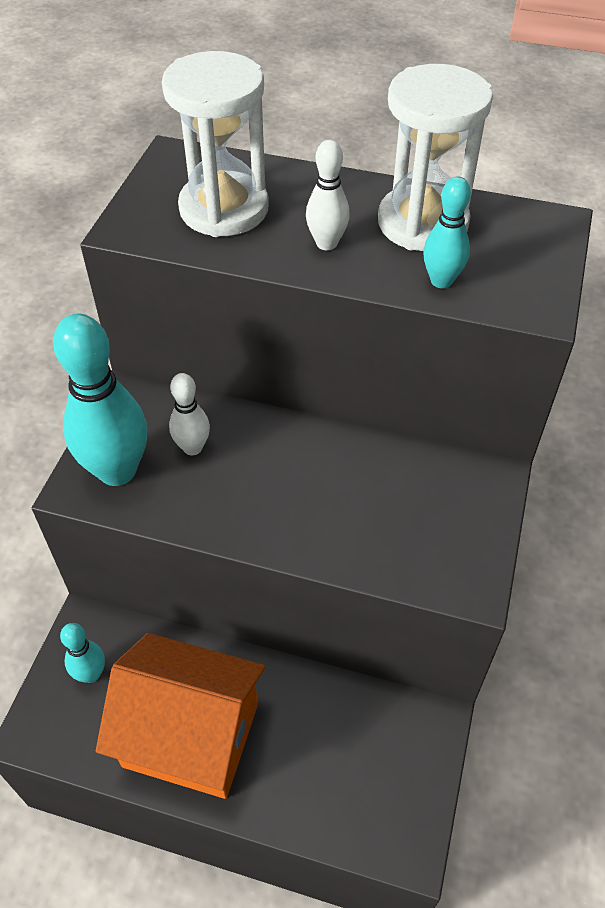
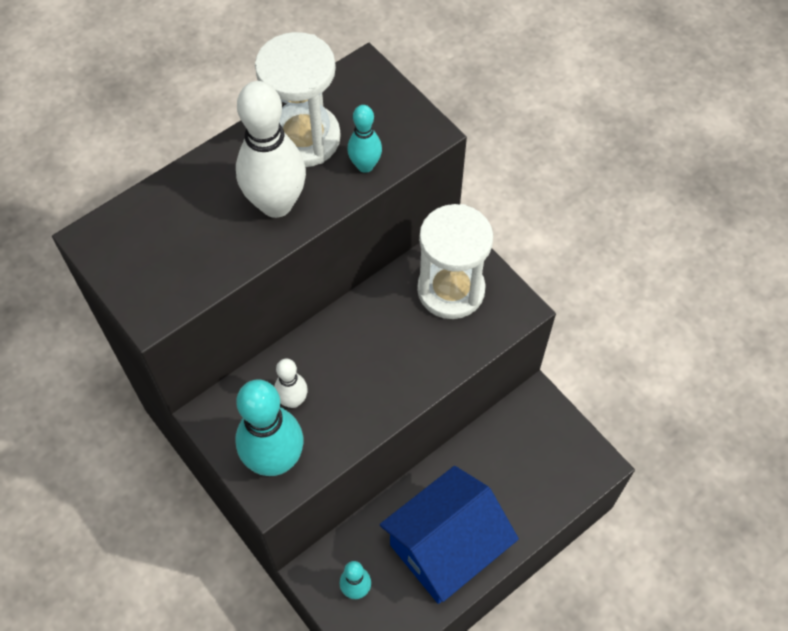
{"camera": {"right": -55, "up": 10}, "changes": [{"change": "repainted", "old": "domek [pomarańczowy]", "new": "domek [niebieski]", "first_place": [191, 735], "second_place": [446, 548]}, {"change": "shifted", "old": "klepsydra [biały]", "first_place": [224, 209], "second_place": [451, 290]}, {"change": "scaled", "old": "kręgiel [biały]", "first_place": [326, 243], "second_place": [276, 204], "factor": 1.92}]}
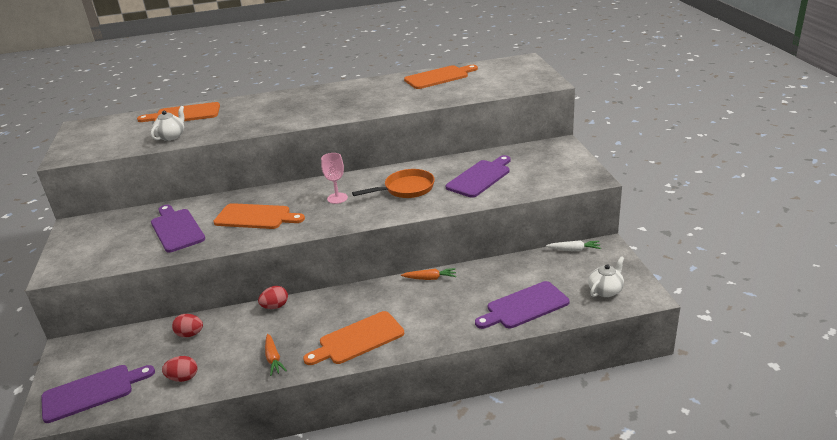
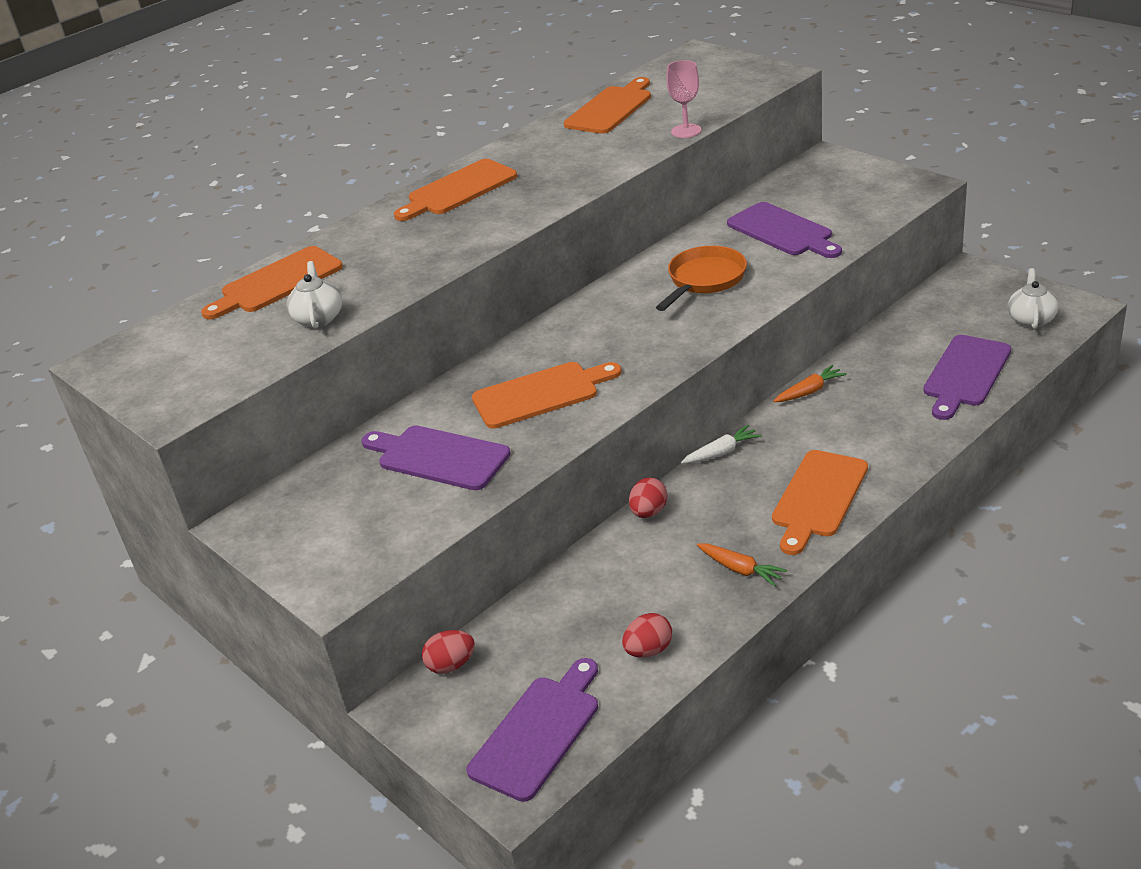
{"camera": {"right": -30, "up": 5}, "changes": [{"change": "shifted", "old": "jajko [czerwony]", "first_place": [190, 334], "second_place": [451, 665]}, {"change": "shifted", "old": "kielich [różowy]", "first_place": [337, 198], "second_place": [686, 131]}, {"change": "rotated", "old": "deska do krojenia [fioletowy]", "first_place": [480, 177], "second_place": [782, 231], "degrees": 135}, {"change": "shifted", "old": "marchewka [biały]", "first_place": [574, 250], "second_place": [721, 452]}, {"change": "new", "new": "deska do krojenia [pomarańczowy]", "second_place": [458, 190]}]}
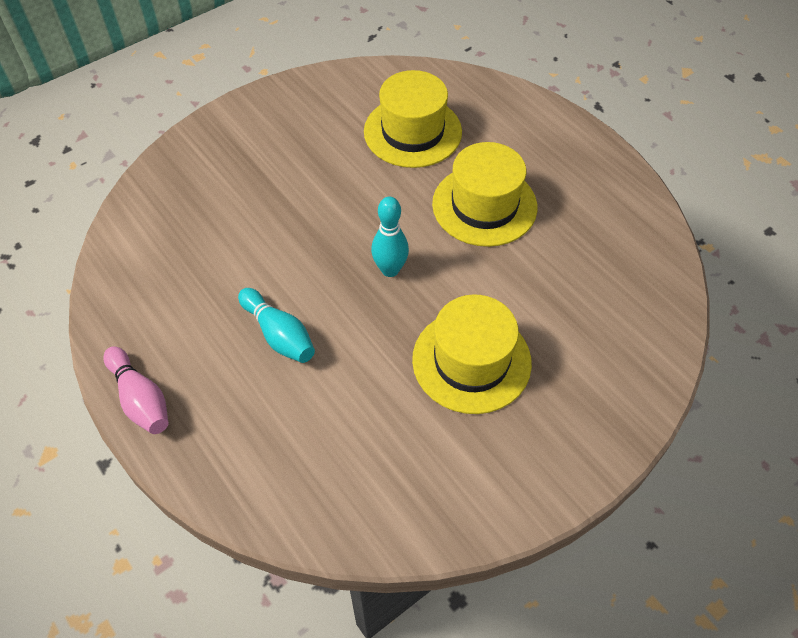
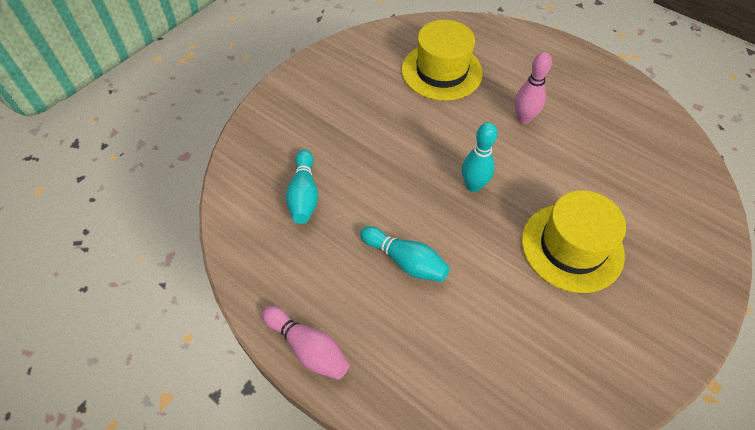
{"camera": {"right": -15, "up": 0}, "changes": [{"change": "swapped", "old": "kapelusz [żółty]", "new": "kręgiel [różowy]", "first_place": [484, 205], "second_place": [523, 118]}, {"change": "new", "new": "kręgiel [turkusowy]", "second_place": [304, 195]}]}
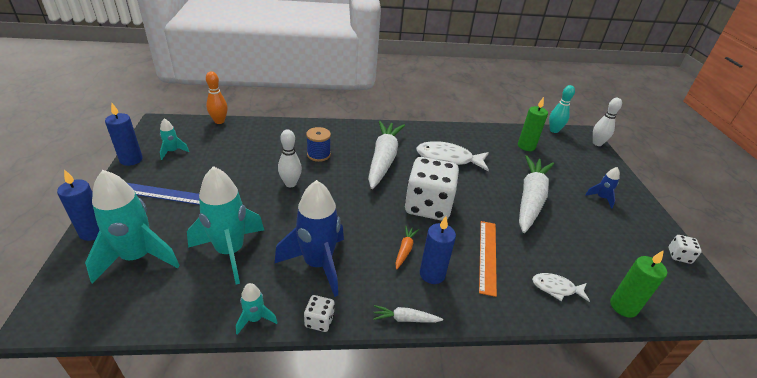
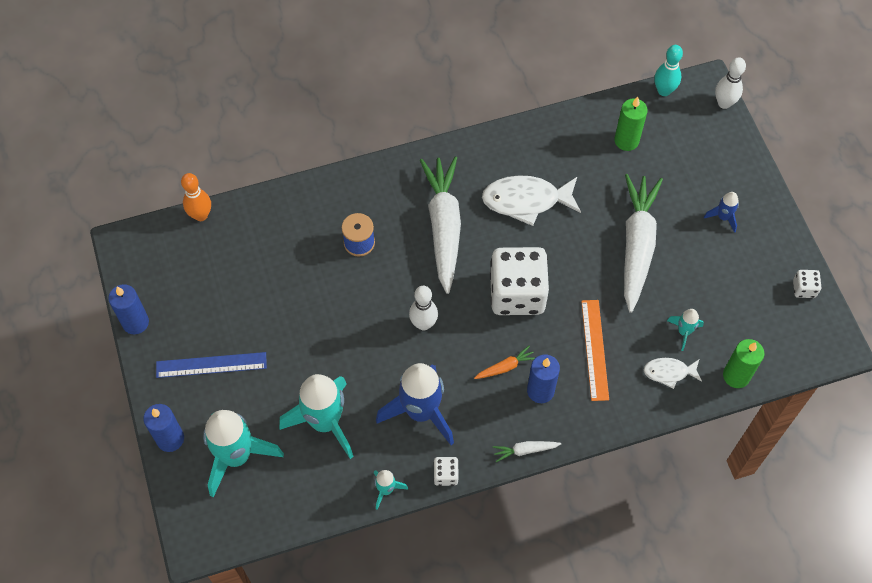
{"camera": {"right": -10, "up": 25}, "changes": [{"change": "shifted", "old": "rakieta [turkusowy]", "first_place": [173, 151], "second_place": [684, 332]}, {"change": "shifted", "old": "kręgiel [biały]", "first_place": [290, 184], "second_place": [423, 324]}, {"change": "rotated", "old": "marchewka [pomarańczowy]", "first_place": [405, 250], "second_place": [505, 367], "degrees": 60}]}
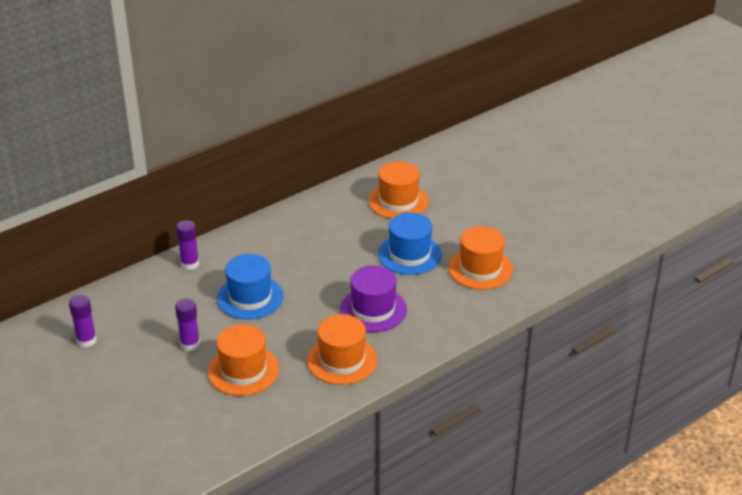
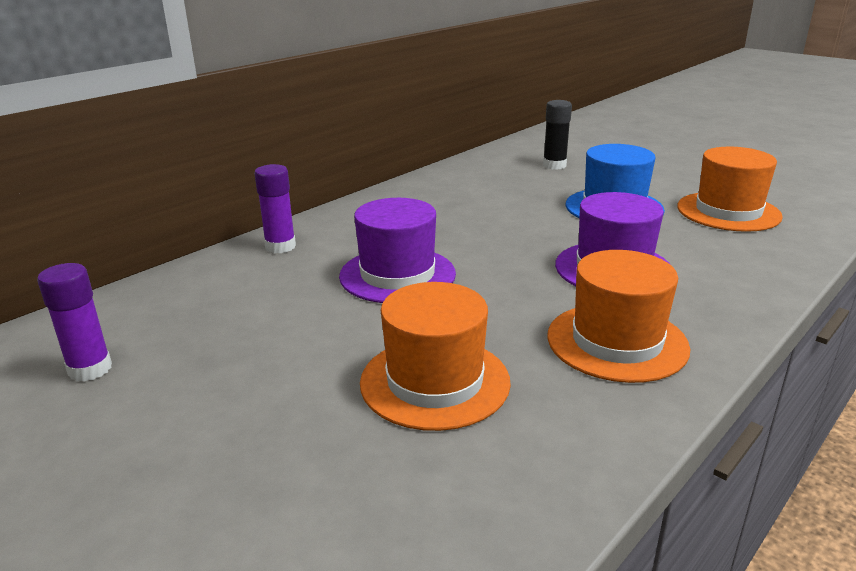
{"camera": {"right": -10, "up": -10}, "changes": [{"change": "gone", "old": "klej w sztyfcie [fioletowy]", "first_place": [190, 344]}, {"change": "repainted", "old": "kapelusz [niebieski]", "new": "kapelusz [fioletowy]", "first_place": [250, 297], "second_place": [397, 275]}, {"change": "swapped", "old": "kapelusz [pomarańczowy]", "new": "klej w sztyfcie [czarny]", "first_place": [398, 201], "second_place": [554, 165]}]}
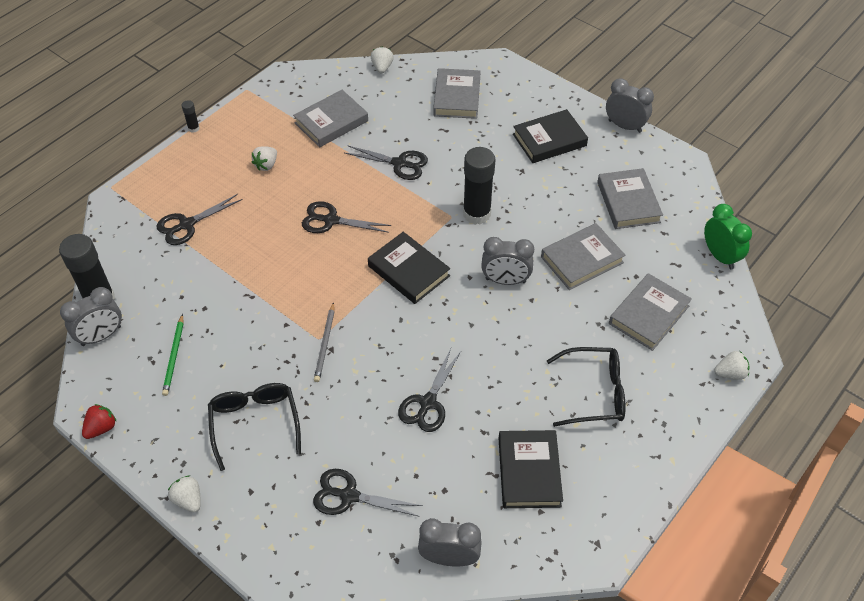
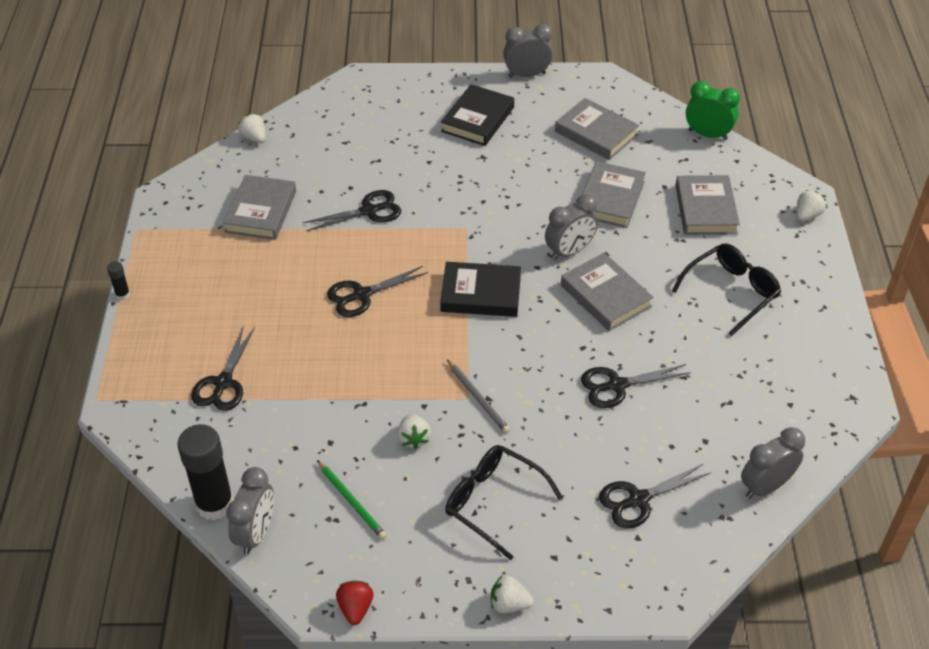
{"camera": {"right": -40, "up": -5}, "changes": [{"change": "shifted", "old": "truskawka [biały]", "first_place": [266, 165], "second_place": [413, 438]}, {"change": "rotated", "old": "nożyczki [czarny]", "first_place": [428, 403], "second_place": [617, 385], "degrees": 90}, {"change": "shifted", "old": "książka [szary]", "first_place": [457, 97], "second_place": [605, 296]}, {"change": "gone", "old": "klej w sztyfcie [czarny]", "first_place": [476, 214]}, {"change": "gone", "old": "książka [czarny]", "first_place": [529, 472]}]}
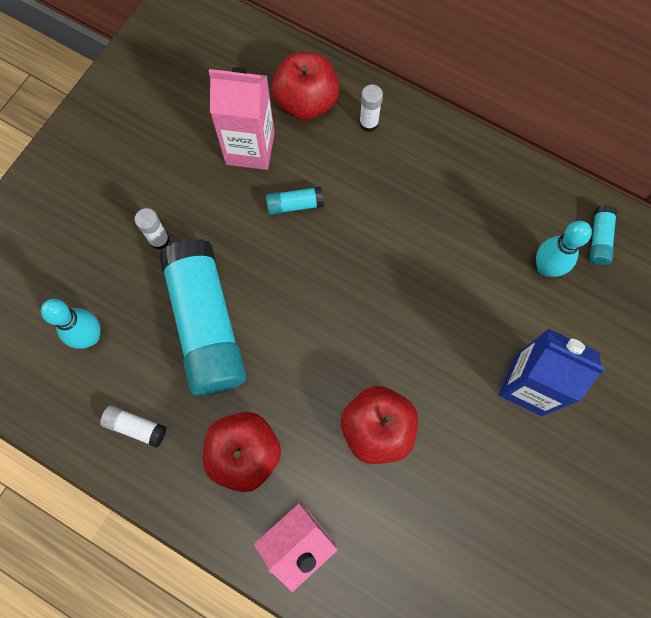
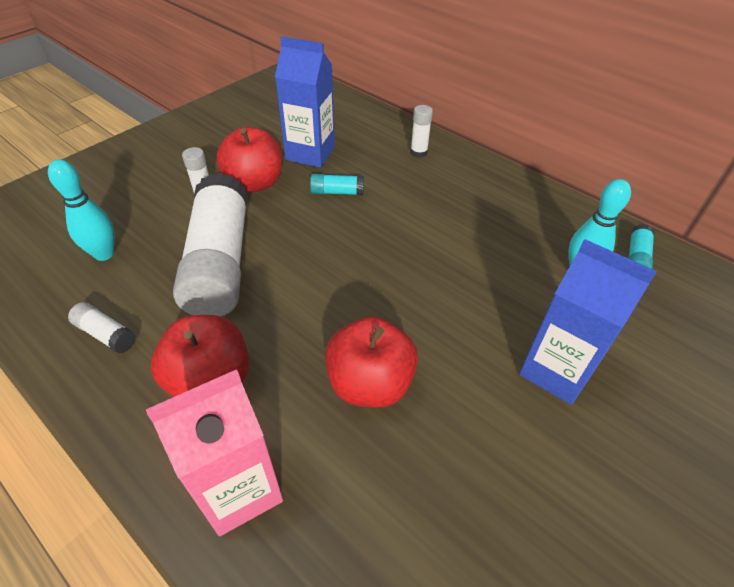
{"camera": {"right": 10, "up": -25}, "changes": [{"change": "repainted", "old": "klej w sztyfcie [turkusowy]", "new": "klej w sztyfcie [biały]", "first_place": [206, 325], "second_place": [220, 262]}, {"change": "repainted", "old": "karton mleka [różowy]", "new": "karton mleka [niebieski]", "first_place": [250, 148], "second_place": [310, 153]}, {"change": "shifted", "old": "jabłko [czerwony]", "first_place": [306, 102], "second_place": [255, 183]}]}
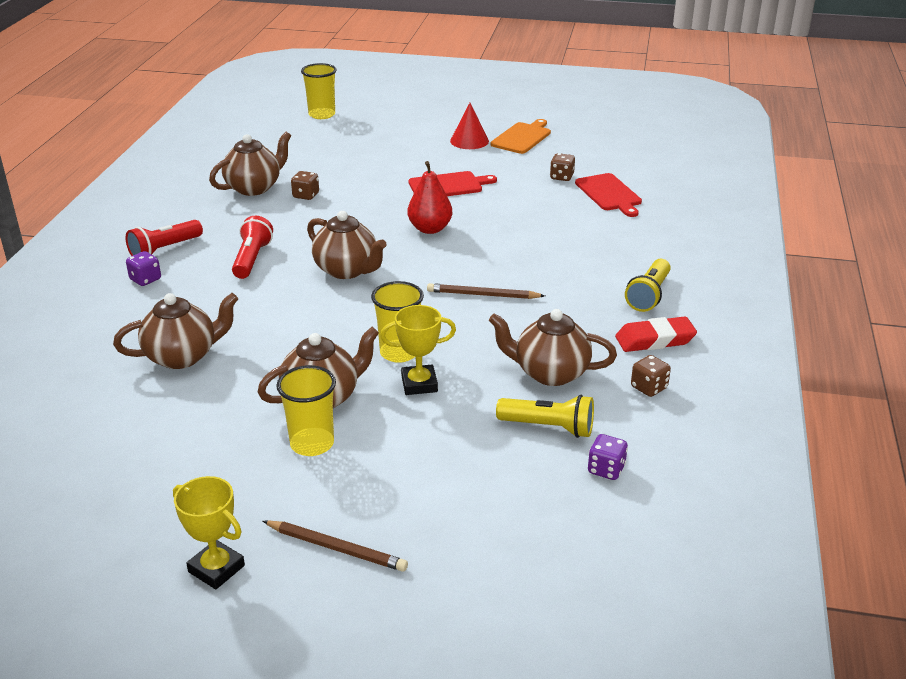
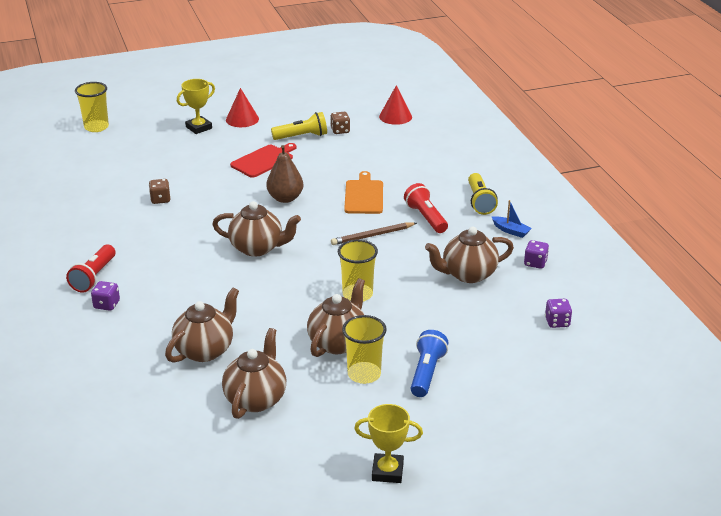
{"camera": {"right": -30, "up": 0}, "changes": [{"change": "shifted", "old": "imbryk [brązowy]", "first_place": [254, 188], "second_place": [256, 399]}, {"change": "shifted", "old": "latarka [czerwony]", "first_place": [252, 259], "second_place": [426, 218]}, {"change": "gone", "old": "ołówek [brązowy]", "first_place": [336, 548]}, {"change": "shifted", "old": "puchar [żółty]", "first_place": [419, 384], "second_place": [199, 128]}, {"change": "repainted", "old": "gruszka [czerwony]", "new": "gruszka [brązowy]", "first_place": [430, 229], "second_place": [285, 198]}, {"change": "shifted", "old": "deska do krojenia [pomarańczowy]", "first_place": [522, 137], "second_place": [364, 196]}, {"change": "shifted", "old": "latarka [żółty]", "first_place": [549, 427], "second_place": [302, 136]}, {"change": "gone", "old": "deska do krojenia [czerwony]", "first_place": [609, 194]}, {"change": "swapped", "old": "gumka do mazania [czerwony]", "new": "łódka [niebieski]", "first_place": [655, 340], "second_place": [511, 231]}, {"change": "repainted", "old": "kostka do gry [brązowy]", "new": "kostka do gry [fioletowy]", "first_place": [649, 388], "second_place": [535, 263]}, {"change": "new", "new": "stożek [czerwony]", "second_place": [395, 116]}, {"change": "new", "new": "latarka [niebieski]", "second_place": [427, 373]}]}
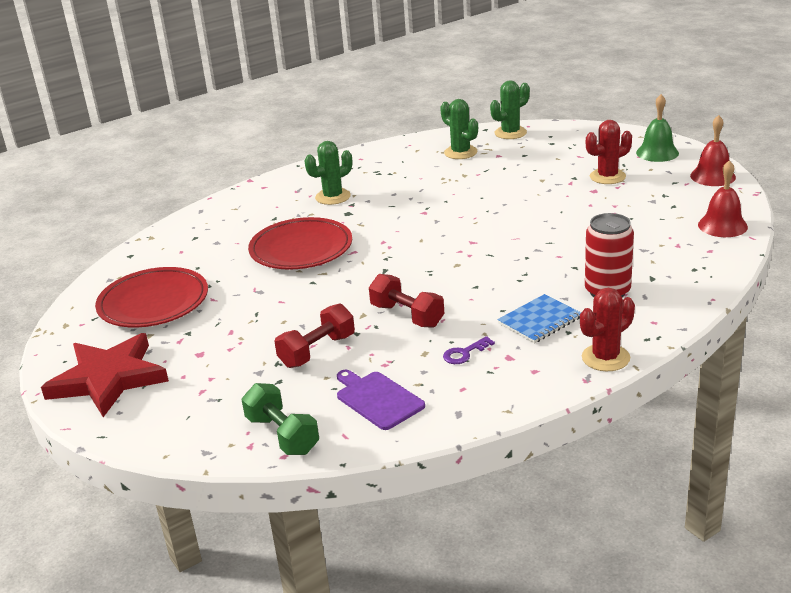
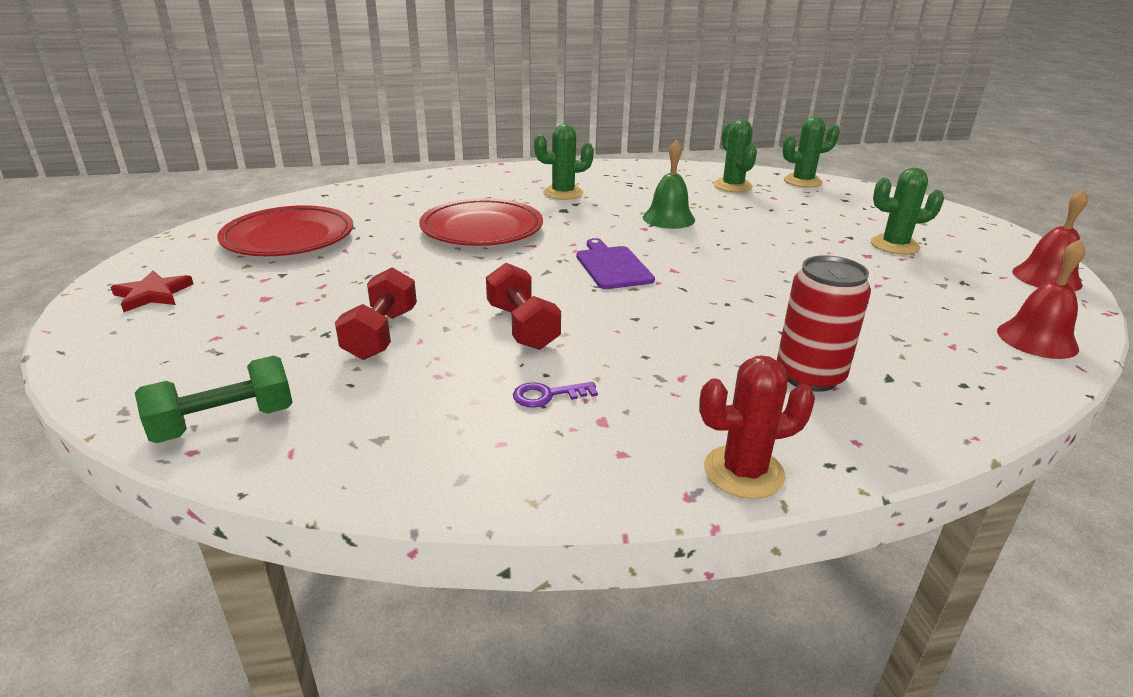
{"camera": {"right": 20, "up": 0}, "changes": [{"change": "scaled", "old": "gwiazda [czerwony]", "first_place": [108, 378], "second_place": [153, 294], "factor": 0.5}, {"change": "rotated", "old": "hantel [zielony]", "first_place": [282, 435], "second_place": [224, 422], "degrees": 75}, {"change": "rotated", "old": "hantel [czerwony]", "first_place": [317, 351], "second_place": [381, 334], "degrees": -60}, {"change": "shifted", "old": "deska do krojenia [fioletowy]", "first_place": [377, 399], "second_place": [612, 266]}, {"change": "gone", "old": "zeszyt [niebieski]", "first_place": [539, 321]}, {"change": "repainted", "old": "kaktus [czerwony]", "new": "kaktus [zielony]", "first_place": [607, 177], "second_place": [894, 245]}, {"change": "shifted", "old": "dzwonek [zielony]", "first_place": [657, 153], "second_place": [668, 218]}]}
